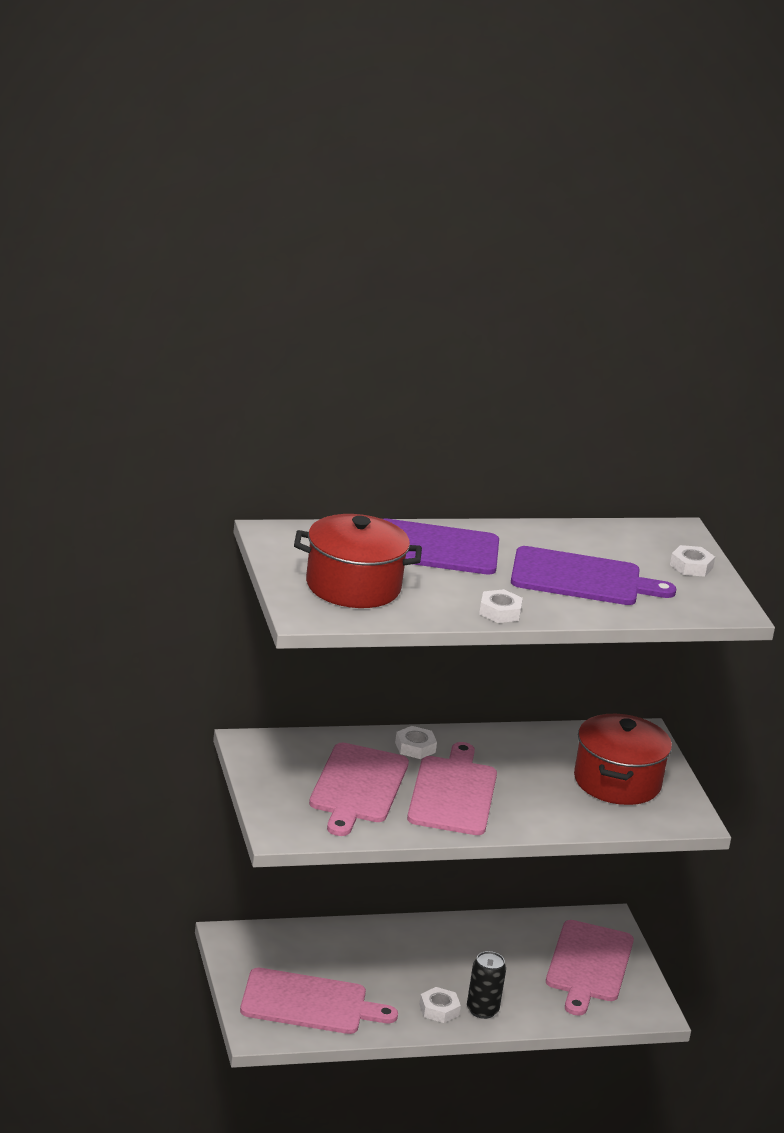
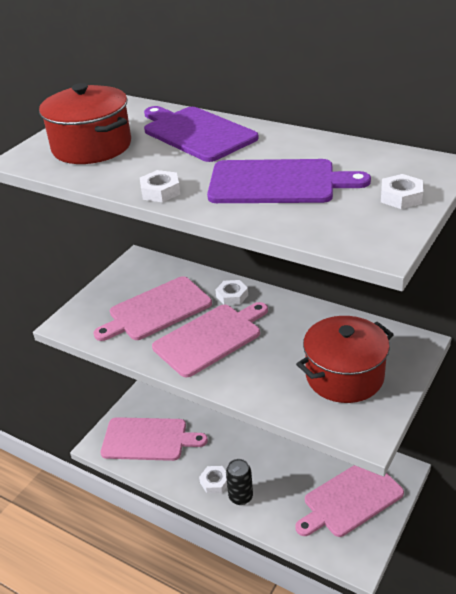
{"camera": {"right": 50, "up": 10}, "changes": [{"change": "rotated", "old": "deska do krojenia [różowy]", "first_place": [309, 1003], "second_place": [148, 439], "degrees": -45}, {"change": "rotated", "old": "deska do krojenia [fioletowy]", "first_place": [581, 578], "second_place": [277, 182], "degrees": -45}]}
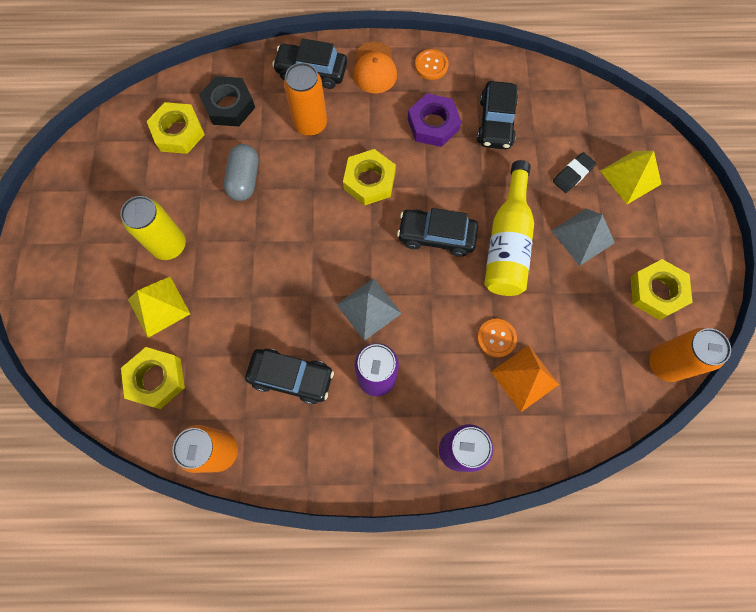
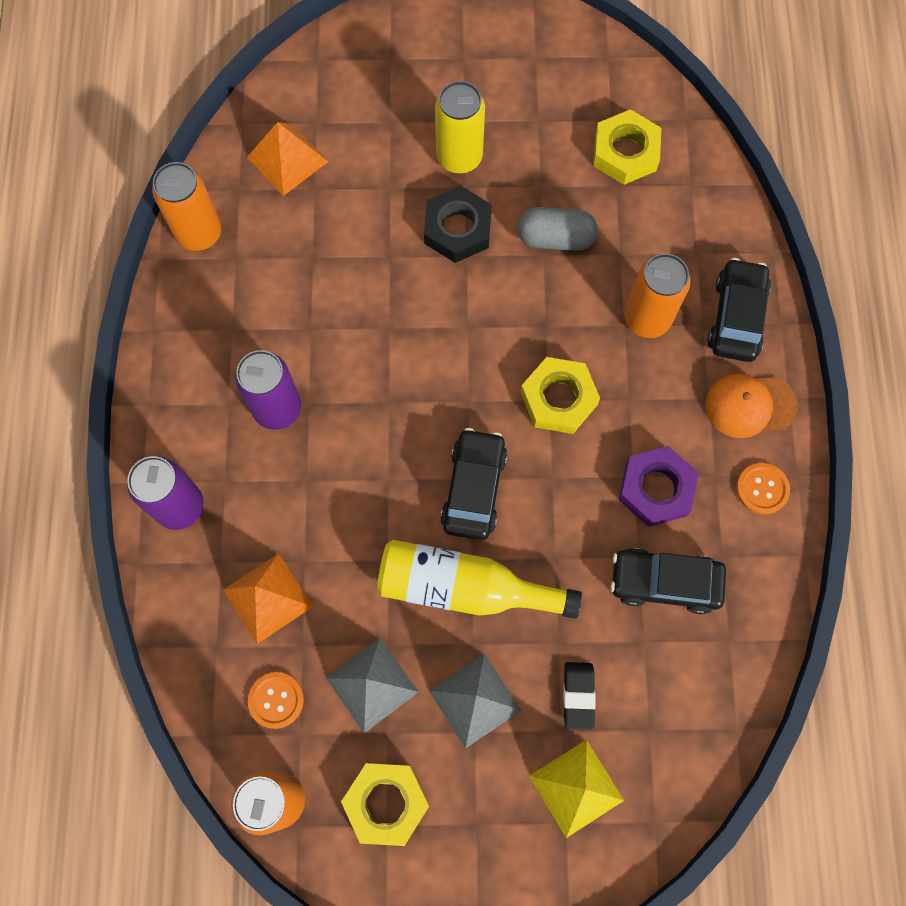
{"camera": {"right": 90, "up": 0}, "changes": [{"change": "swapped", "old": "nakrętka [żółty]", "new": "piramida [pomarańczowy]", "first_place": [156, 379], "second_place": [287, 159]}, {"change": "gone", "old": "piramida [żółty]", "first_place": [159, 306]}, {"change": "shifted", "old": "nakrętka [czarny]", "first_place": [229, 105], "second_place": [457, 229]}, {"change": "gone", "old": "samochód [czarny]", "first_place": [291, 377]}, {"change": "shifted", "old": "piramida [szary]", "first_place": [368, 309], "second_place": [372, 684]}, {"change": "shifted", "old": "guzik [pomarańczowy]", "first_place": [496, 338], "second_place": [276, 700]}, {"change": "rotated", "old": "gumka do mazania [czarny]", "first_place": [573, 174], "second_place": [578, 695], "degrees": 45}]}
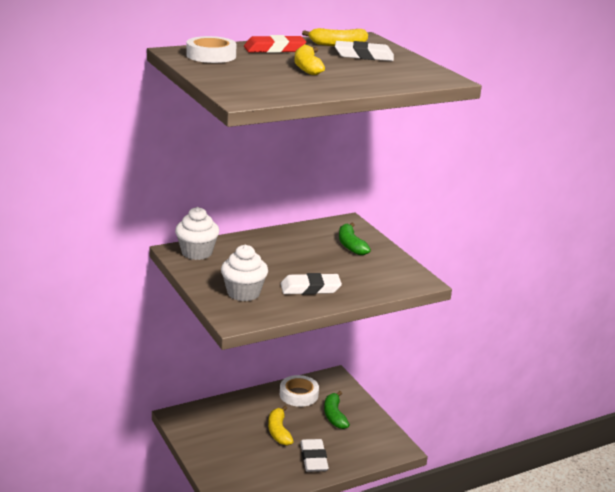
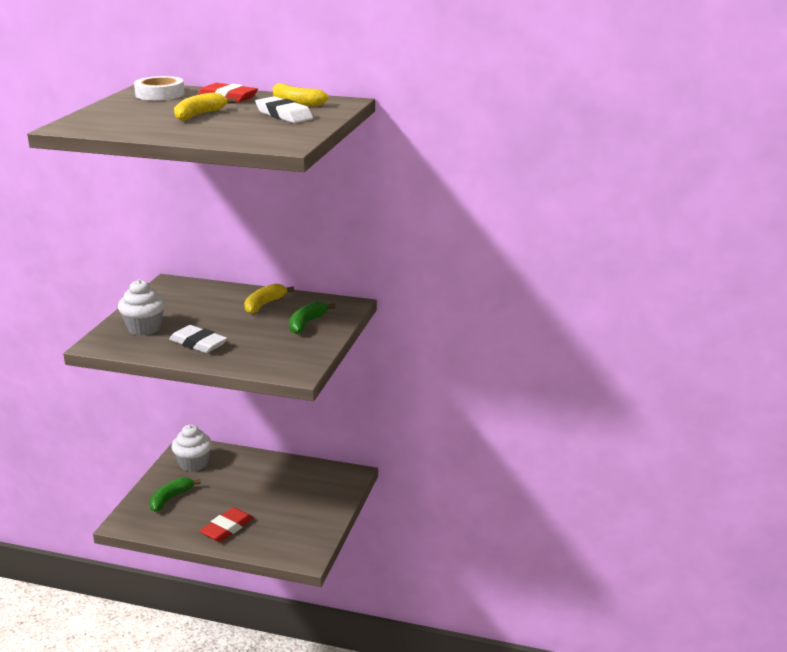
{"camera": {"right": 45, "up": 0}, "changes": [{"change": "shifted", "old": "muffinka [biały]", "first_place": [197, 253], "second_place": [193, 464]}, {"change": "shifted", "old": "banan [żółty]", "first_place": [278, 431], "second_place": [264, 304]}, {"change": "gone", "old": "taśma klejąca [biały]", "first_place": [298, 395]}, {"change": "repainted", "old": "gumka do mazania [biały]", "new": "gumka do mazania [czerwony]", "first_place": [313, 458], "second_place": [227, 528]}, {"change": "shifted", "old": "banan [zielony]", "first_place": [334, 416], "second_place": [170, 499]}]}
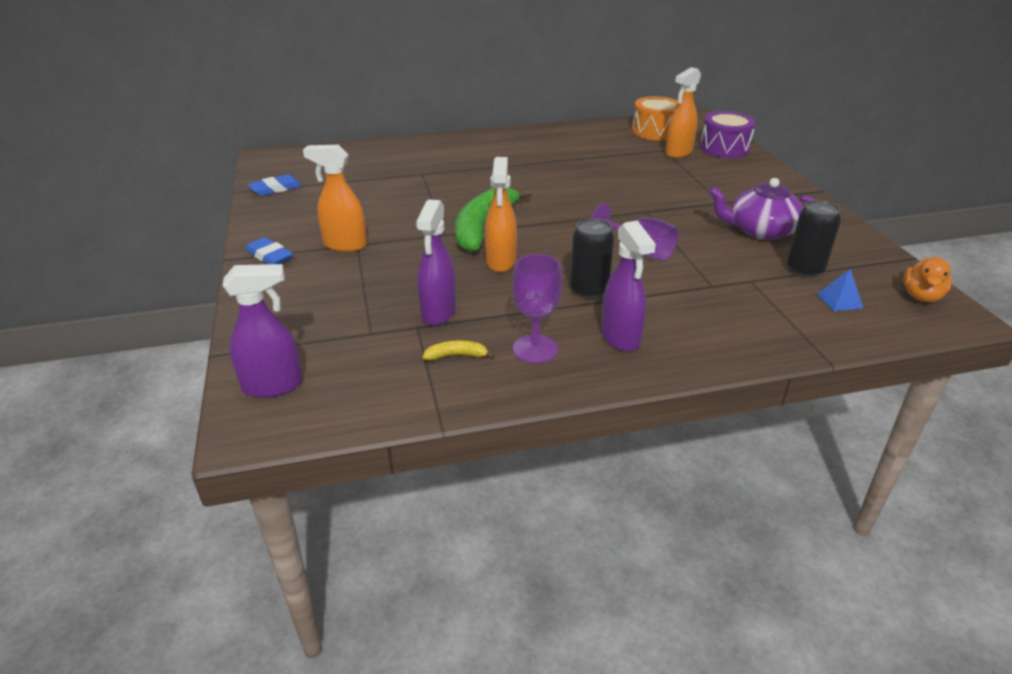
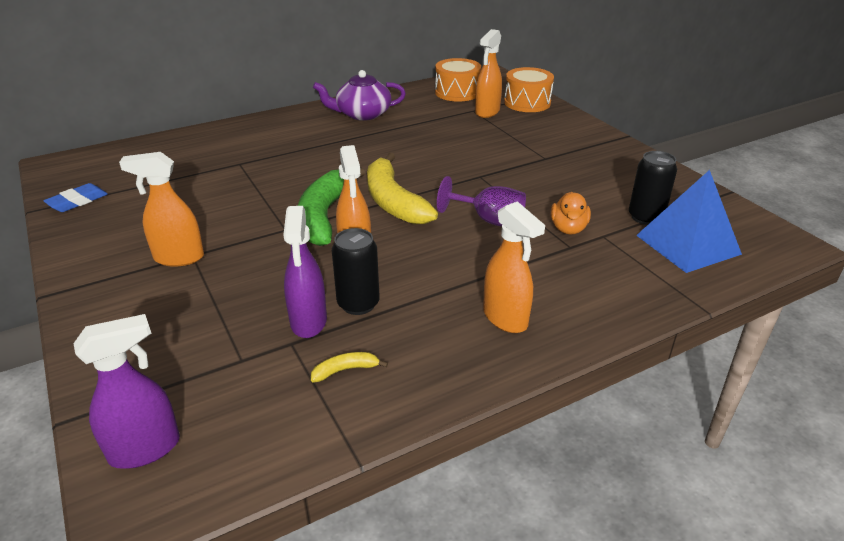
{"camera": {"right": -15, "up": 0}, "changes": [{"change": "gone", "old": "gumka do mazania [niebieski]", "first_place": [270, 256]}, {"change": "gone", "old": "kielich [fioletowy]", "first_place": [535, 349]}, {"change": "shifted", "old": "puszka [czarny]", "first_place": [589, 290], "second_place": [358, 304]}, {"change": "repainted", "old": "spryskiwacz [fioletowy]", "new": "spryskiwacz [pomarańczowy]", "first_place": [620, 338], "second_place": [505, 318]}, {"change": "repainted", "old": "bęben [fioletowy]", "new": "bęben [pomarańczowy]", "first_place": [724, 148], "second_place": [527, 103]}, {"change": "shifted", "old": "imbryk [fioletowy]", "first_place": [760, 230], "second_place": [362, 114]}, {"change": "scaled", "old": "piramida [niebieski]", "first_place": [839, 300], "second_place": [688, 244], "factor": 2.33}, {"change": "shifted", "old": "kaczka [pomarańczowy]", "first_place": [921, 296], "second_place": [568, 229]}, {"change": "new", "new": "banan [żółty]", "second_place": [393, 201]}]}
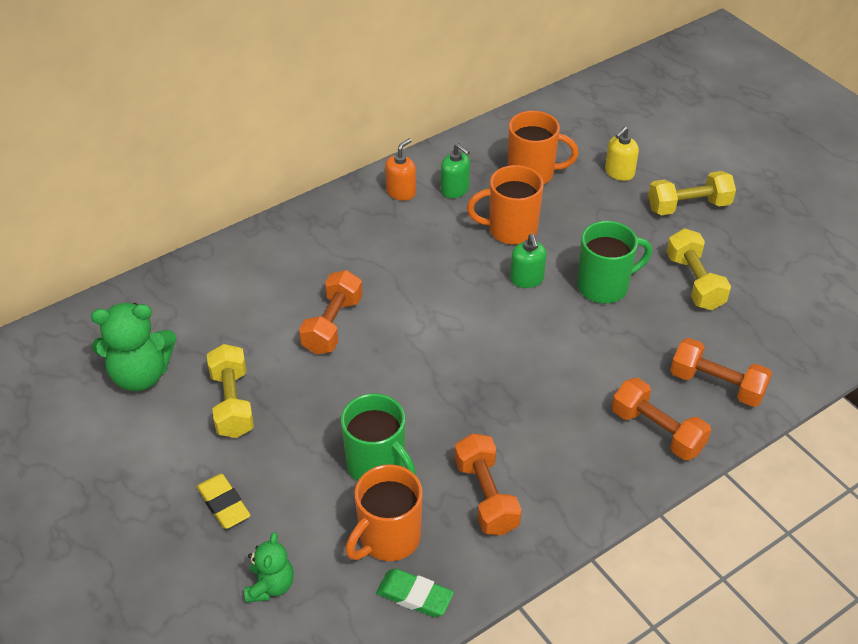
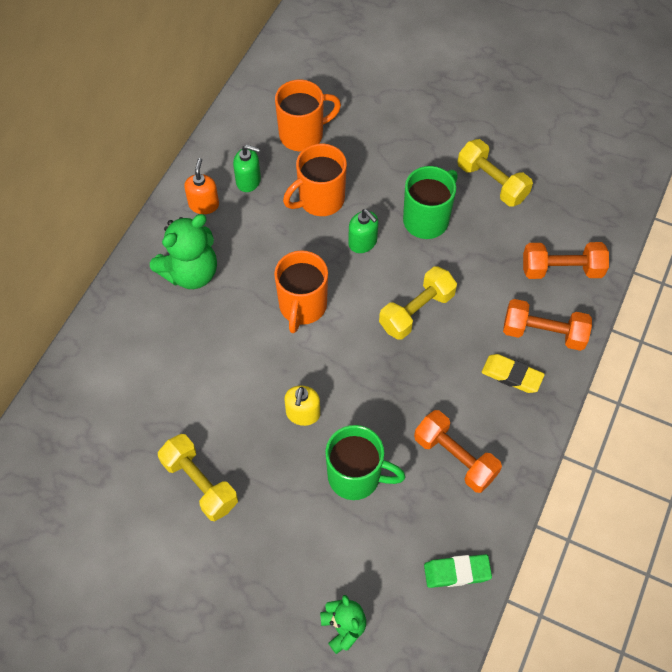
{"camera": {"right": -30, "up": 15}, "changes": [{"change": "shifted", "old": "miś [zielony]", "first_place": [140, 375], "second_place": [190, 272]}, {"change": "shifted", "old": "gumka do mazania [żółty]", "first_place": [223, 504], "second_place": [511, 375]}, {"change": "gone", "old": "hantel [pomarańczowy]", "first_place": [332, 325]}, {"change": "shifted", "old": "kubek [pomarańczowy]", "first_place": [388, 538], "second_place": [302, 307]}, {"change": "shifted", "old": "dozownik mydła [żółty]", "first_place": [619, 172], "second_place": [303, 414]}, {"change": "shifted", "old": "hantel [żółty]", "first_place": [688, 206], "second_place": [416, 311]}]}
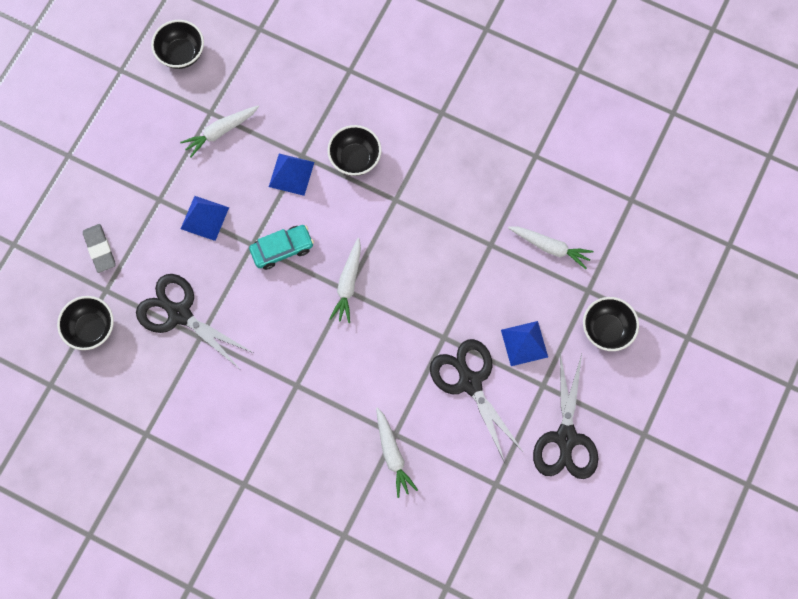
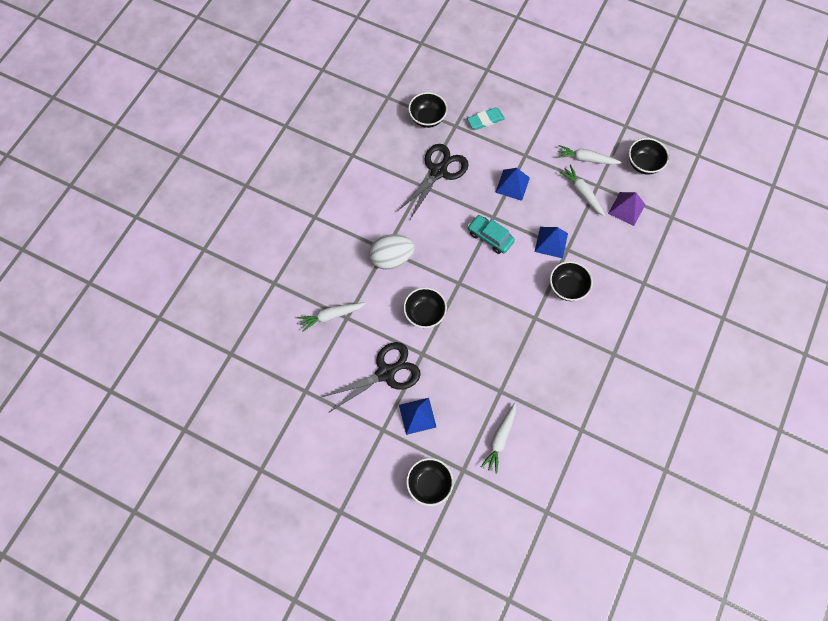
{"camera": {"right": 90, "up": -5}, "changes": [{"change": "repainted", "old": "gumka do mazania [szary]", "new": "gumka do mazania [turkusowy]", "first_place": [100, 249], "second_place": [485, 120]}, {"change": "rotated", "old": "samochód [turkusowy]", "first_place": [282, 249], "second_place": [490, 237], "degrees": 150}, {"change": "shifted", "old": "marchewka [biały]", "first_place": [348, 284], "second_place": [586, 159]}, {"change": "gone", "old": "nożyczki [czarny]", "first_place": [566, 438]}, {"change": "new", "new": "jajko [biały]", "second_place": [391, 258]}, {"change": "new", "new": "miska [czarny]", "second_place": [424, 314]}, {"change": "new", "new": "piramida [fioletowy]", "second_place": [626, 209]}]}
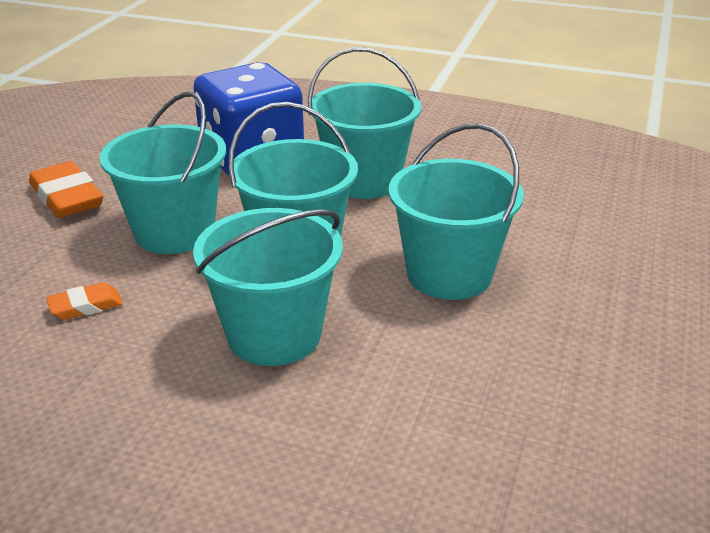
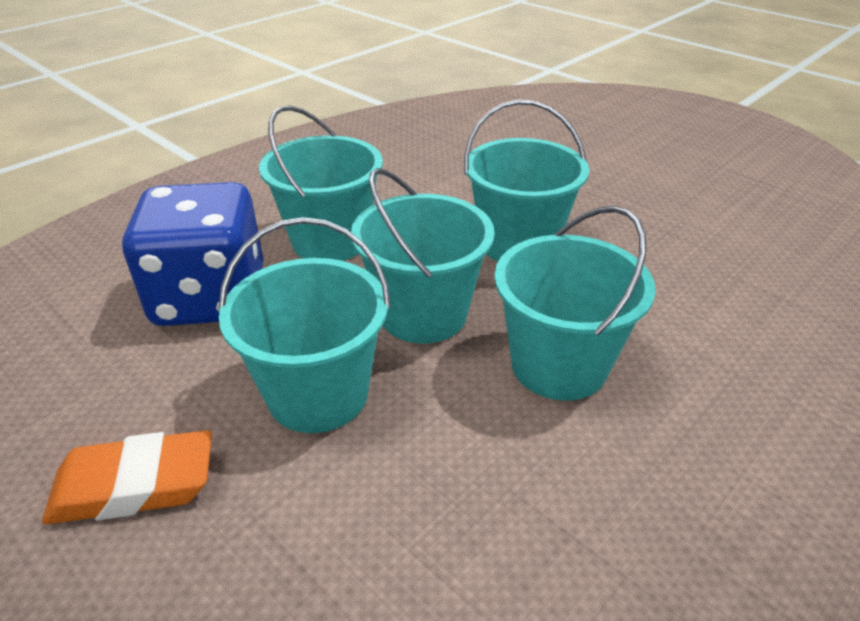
{"camera": {"right": -65, "up": 5}, "changes": [{"change": "gone", "old": "gumka do mazania [pomarańczowy]", "first_place": [86, 306]}]}
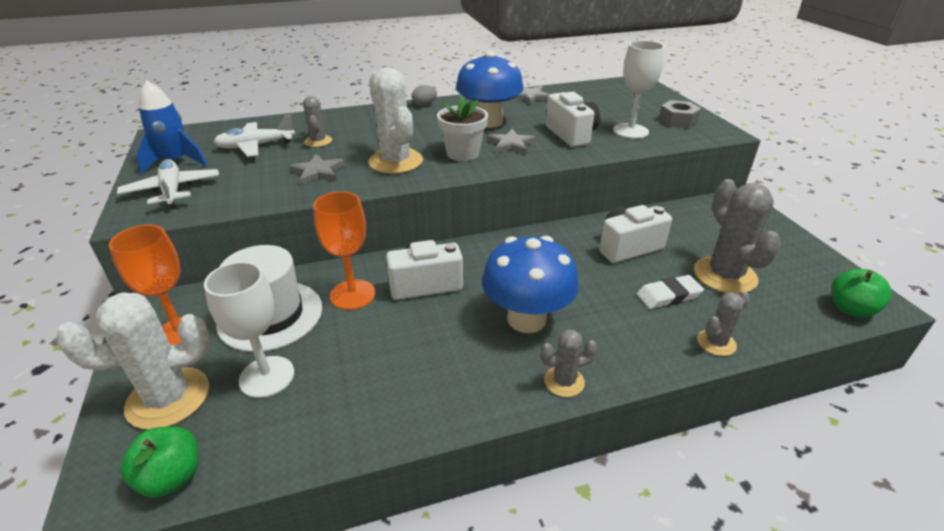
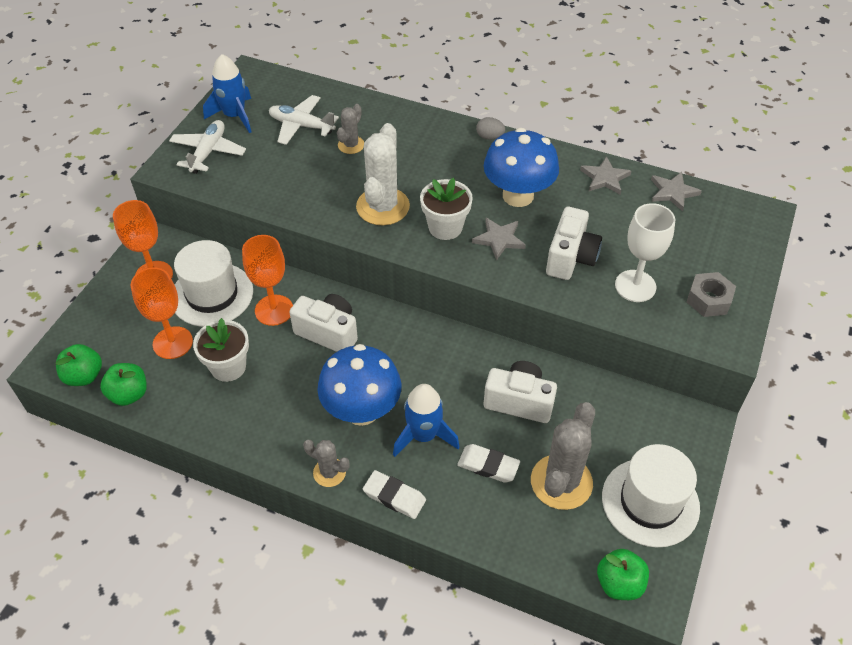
{"camera": {"right": 40, "up": 15}, "changes": [{"change": "gone", "old": "kaktus [biały]", "first_place": [168, 398]}, {"change": "repainted", "old": "kielich [biały]", "new": "kielich [pomarańczowy]", "first_place": [267, 377], "second_place": [172, 343]}, {"change": "shifted", "old": "gwiazda [szary]", "first_place": [318, 172], "second_place": [673, 192]}, {"change": "gone", "old": "kaktus [szary]", "first_place": [716, 343]}, {"change": "new", "new": "jabłko [zielony]", "second_place": [129, 394]}, {"change": "new", "new": "doniczka [biały]", "second_place": [228, 367]}, {"change": "new", "new": "gumka do mazania [biały]", "second_place": [394, 496]}, {"change": "new", "new": "rakieta [niebieski]", "second_place": [424, 435]}, {"change": "new", "new": "kapelusz [biały]", "second_place": [650, 502]}]}
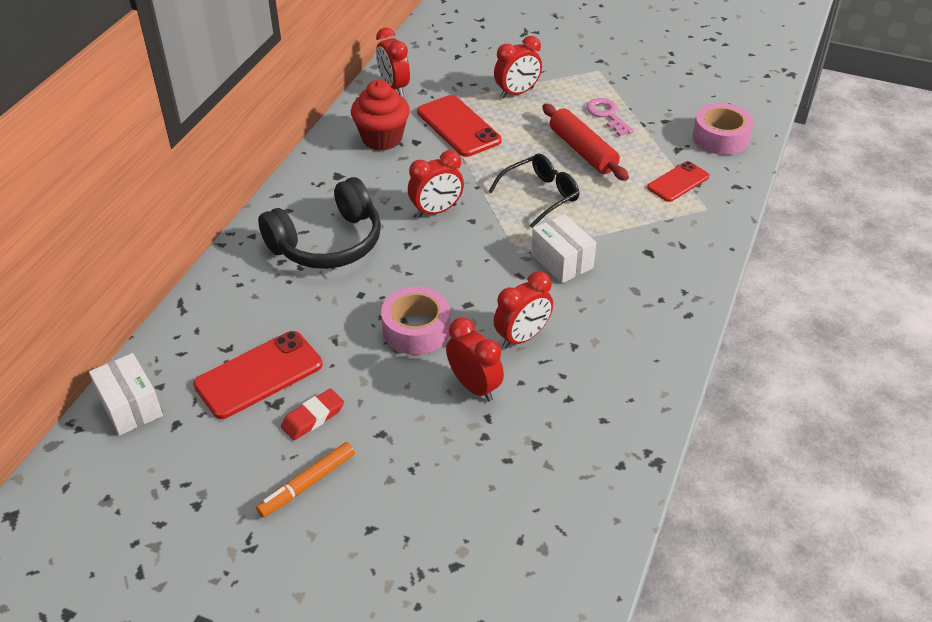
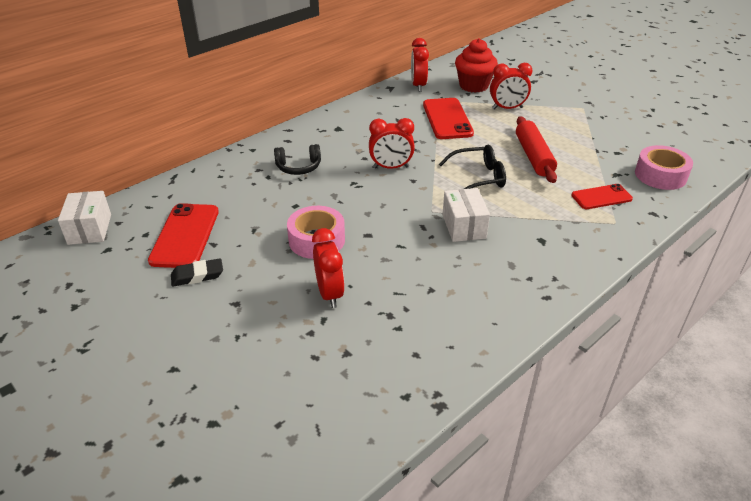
{"camera": {"right": 25, "up": -5}, "changes": [{"change": "rotated", "old": "telefon [czerwony]", "first_place": [259, 375], "second_place": [185, 236], "degrees": -75}, {"change": "gone", "old": "flamaster [pomarańczowy]", "first_place": [307, 484]}, {"change": "scaled", "old": "słuchawki [czarny]", "first_place": [328, 243], "second_place": [298, 167], "factor": 0.53}, {"change": "repainted", "old": "gumka do mazania [czerwony]", "new": "gumka do mazania [czarny]", "first_place": [313, 418], "second_place": [197, 276]}, {"change": "shifted", "old": "muffinka [czerwony]", "first_place": [382, 138], "second_place": [473, 86]}, {"change": "gone", "old": "budzik [czerwony]", "first_place": [522, 337]}, {"change": "gone", "old": "klucz [różowy]", "first_place": [607, 115]}]}
